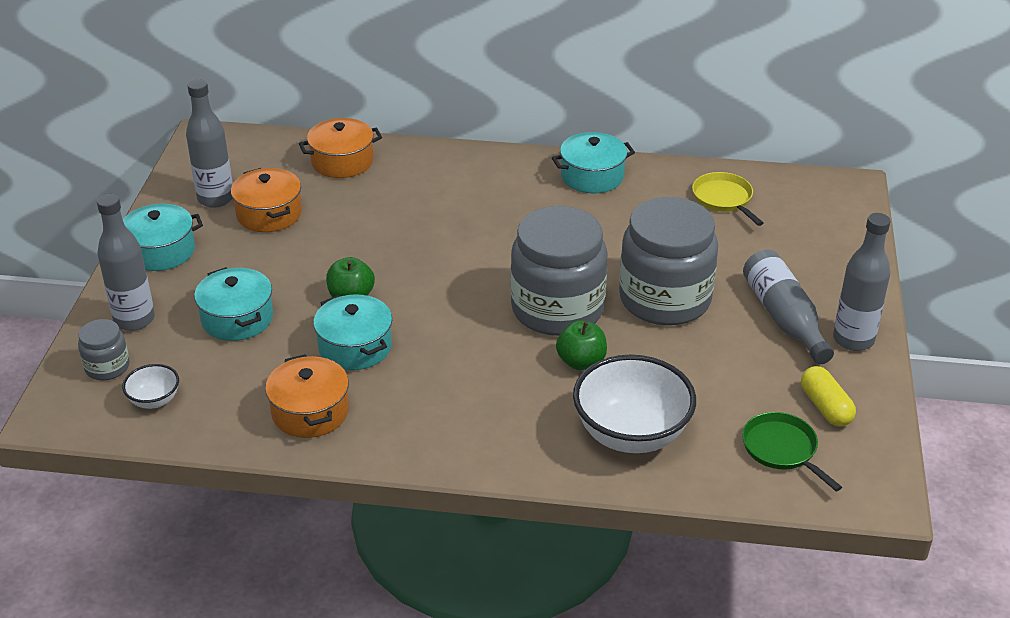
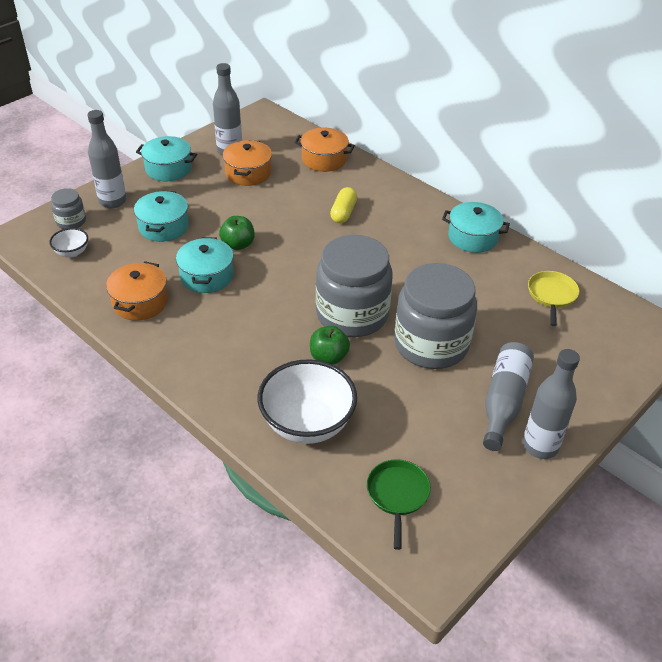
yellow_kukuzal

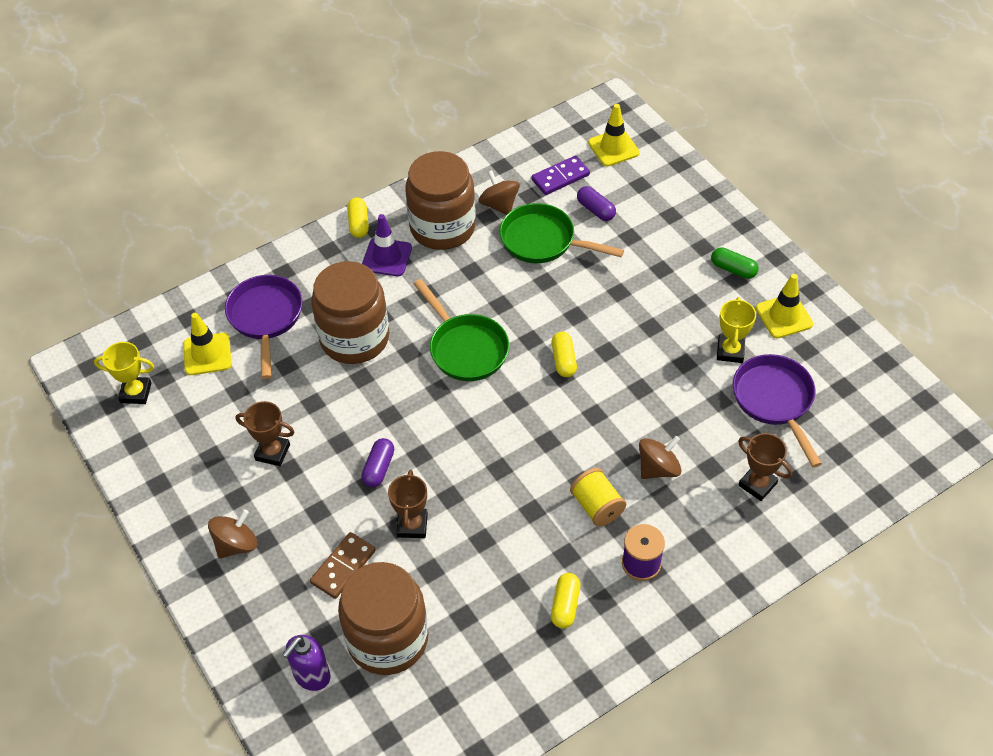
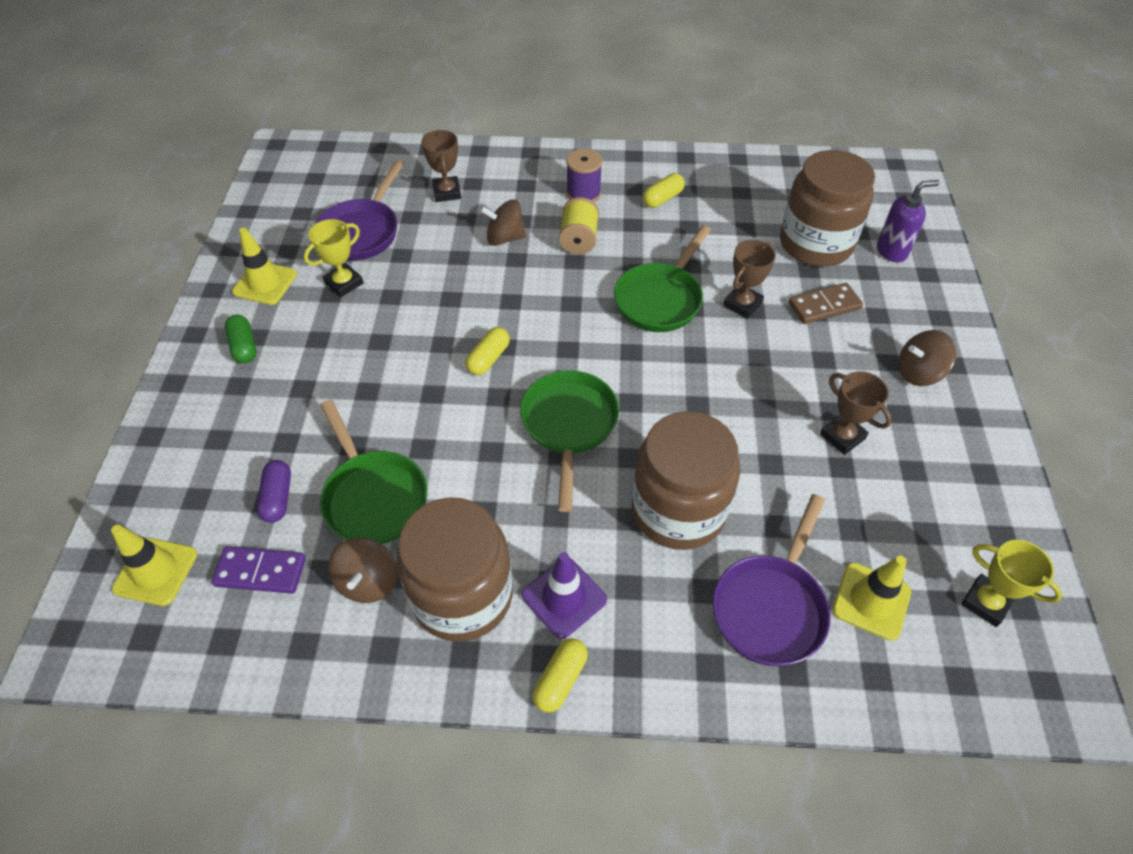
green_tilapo (3rd from left); purple_kukuzal (1st from left in the first image)

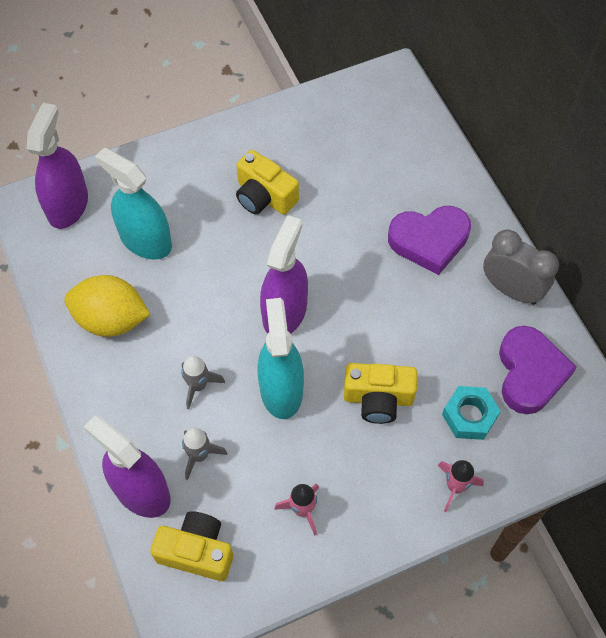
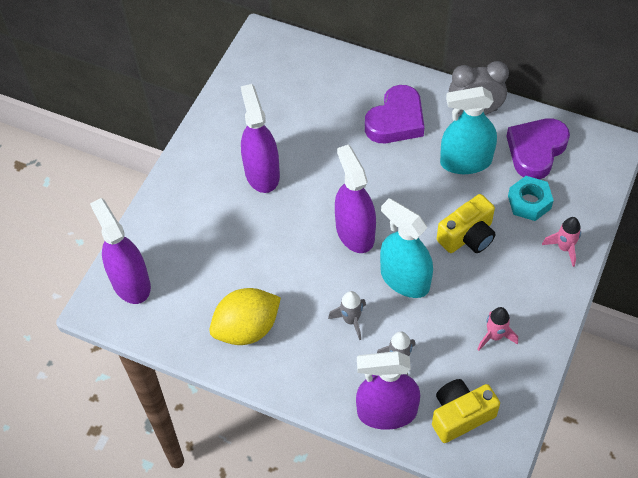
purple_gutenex (2nd from left); turquoise_gutenex (2nd from left); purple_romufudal (2nd from left)

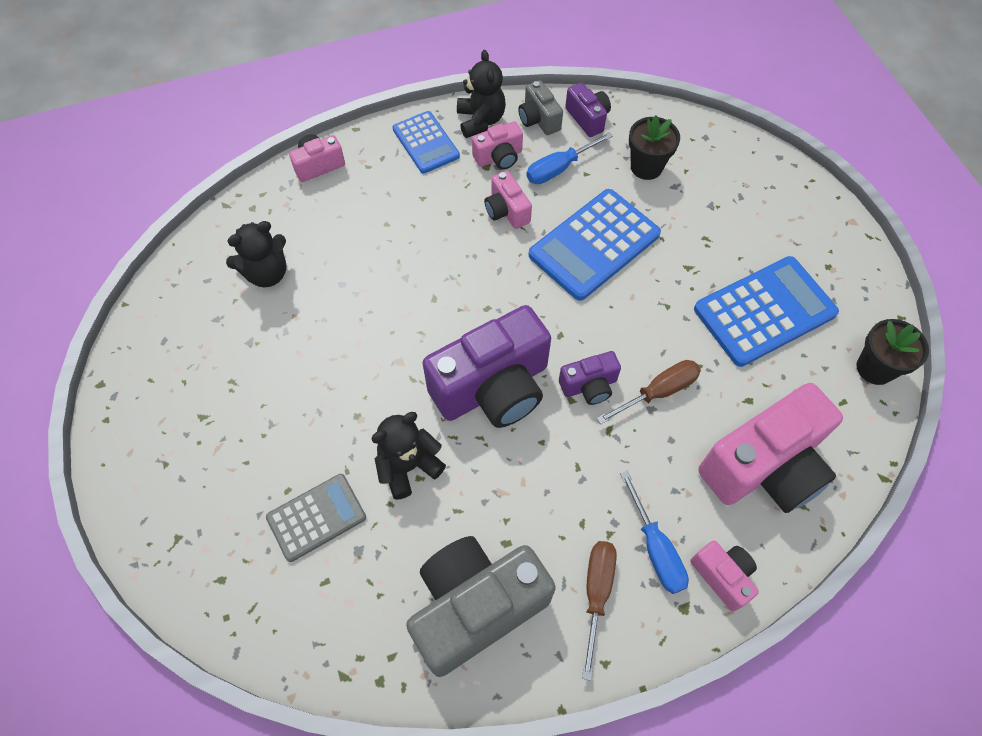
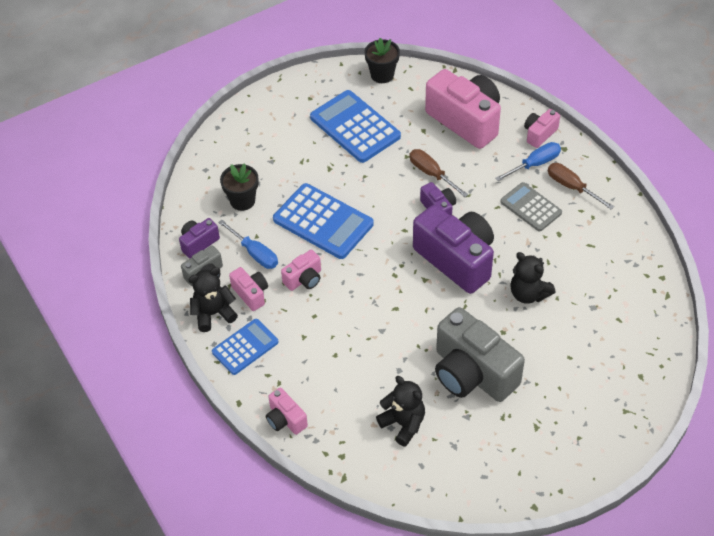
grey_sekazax (2nd from left); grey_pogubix; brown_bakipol (2nd from left)

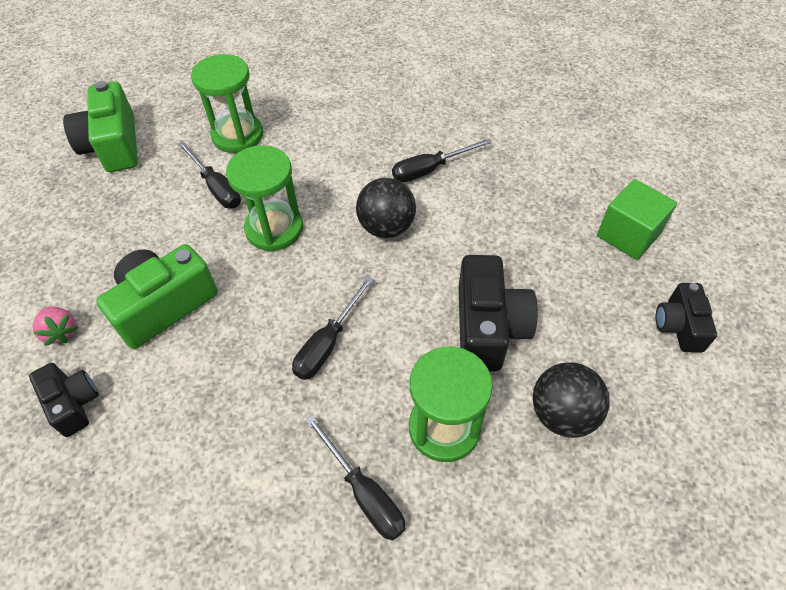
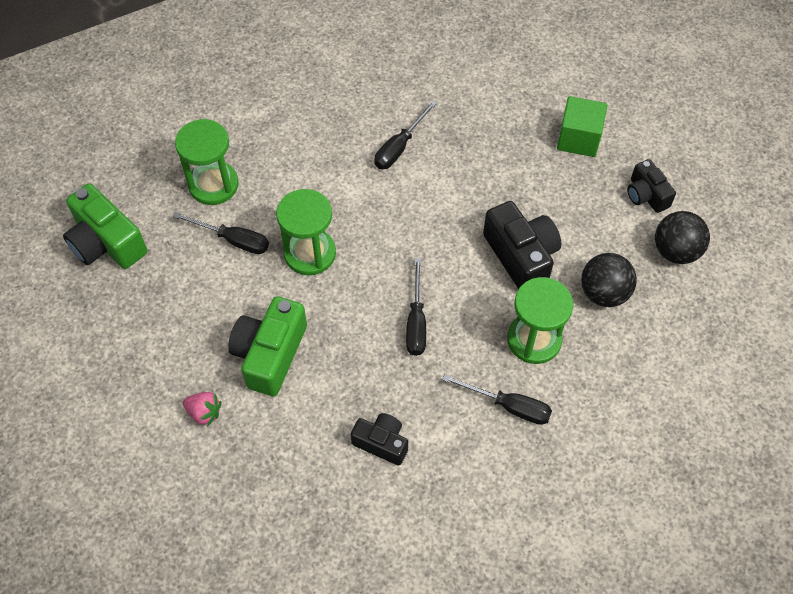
black_sekazax (1st from left); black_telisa (2nd from left)

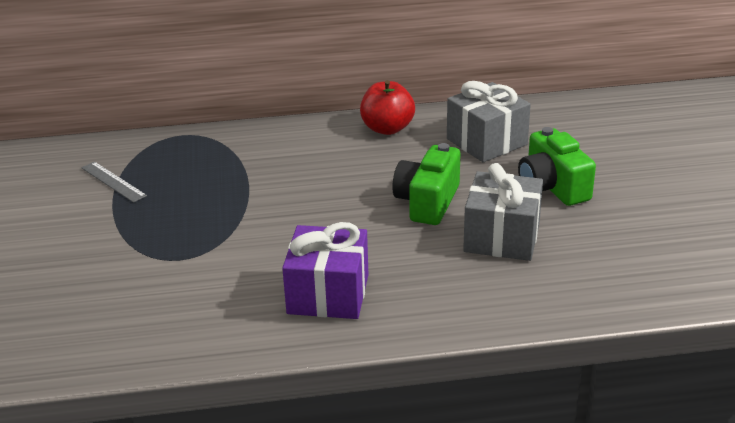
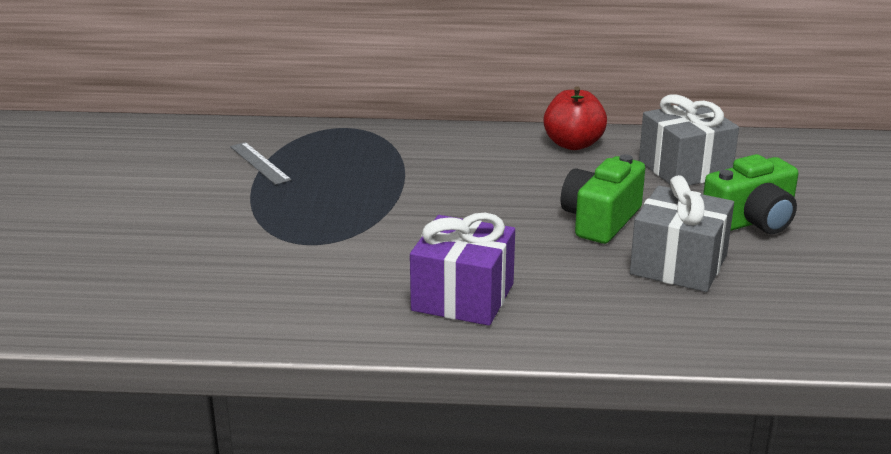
green_sekazax (2nd from left)

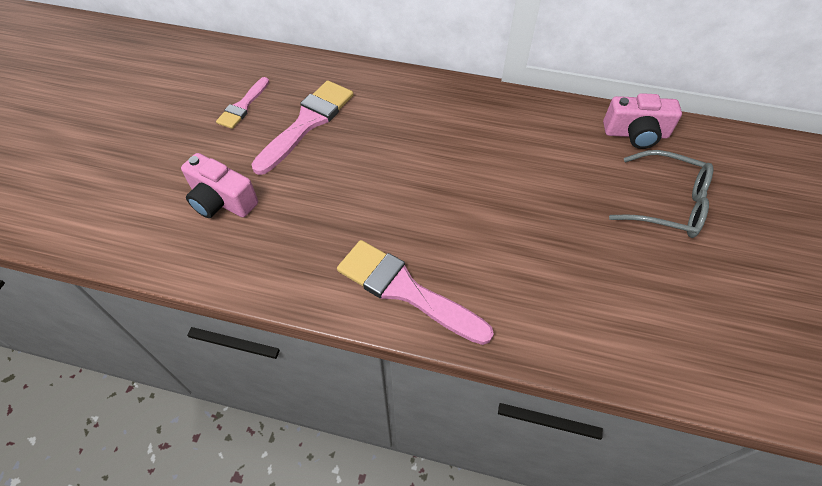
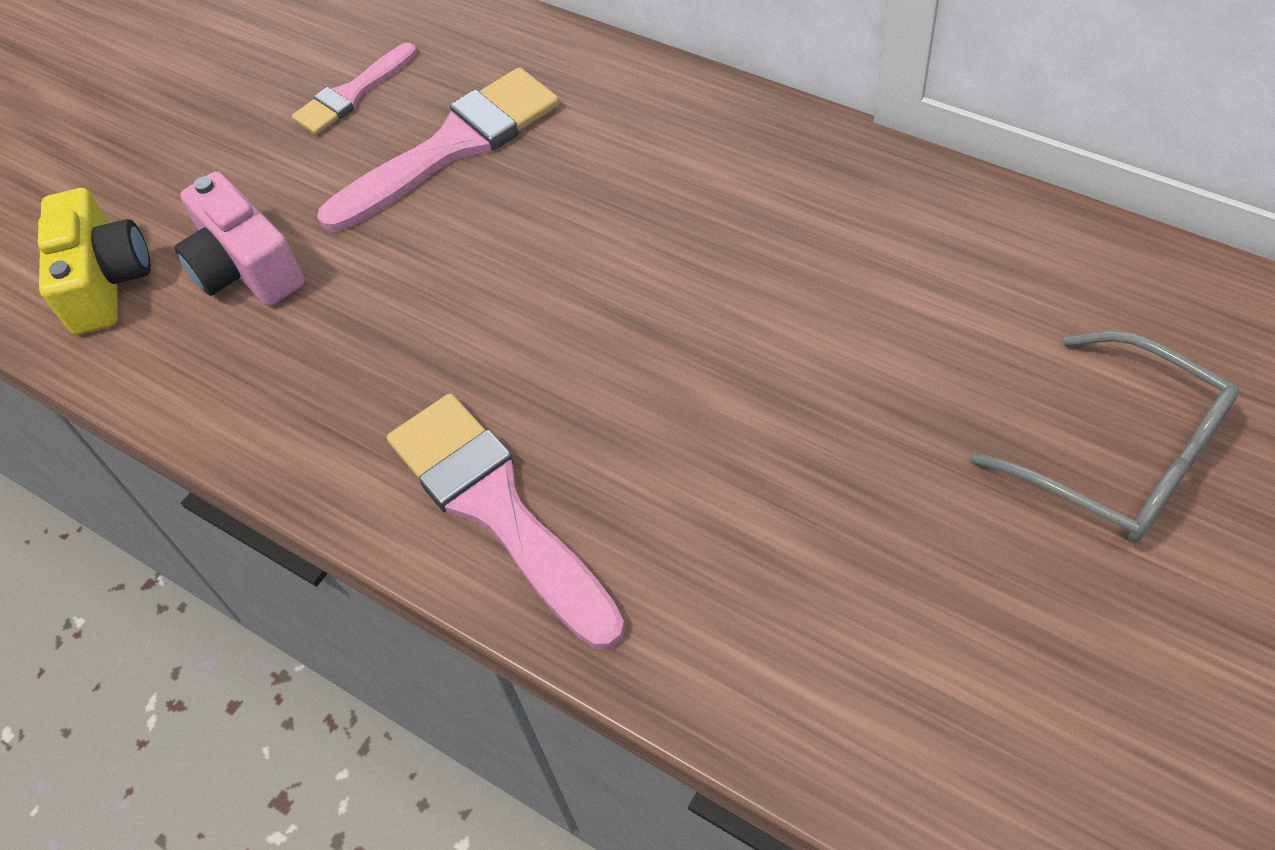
yellow_sekazax; pink_sekazax (2nd from left in the first image)

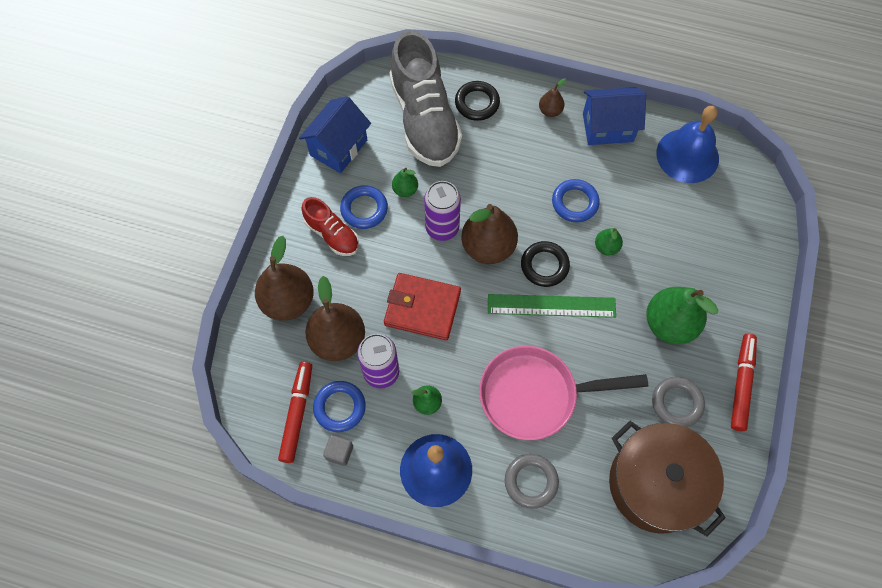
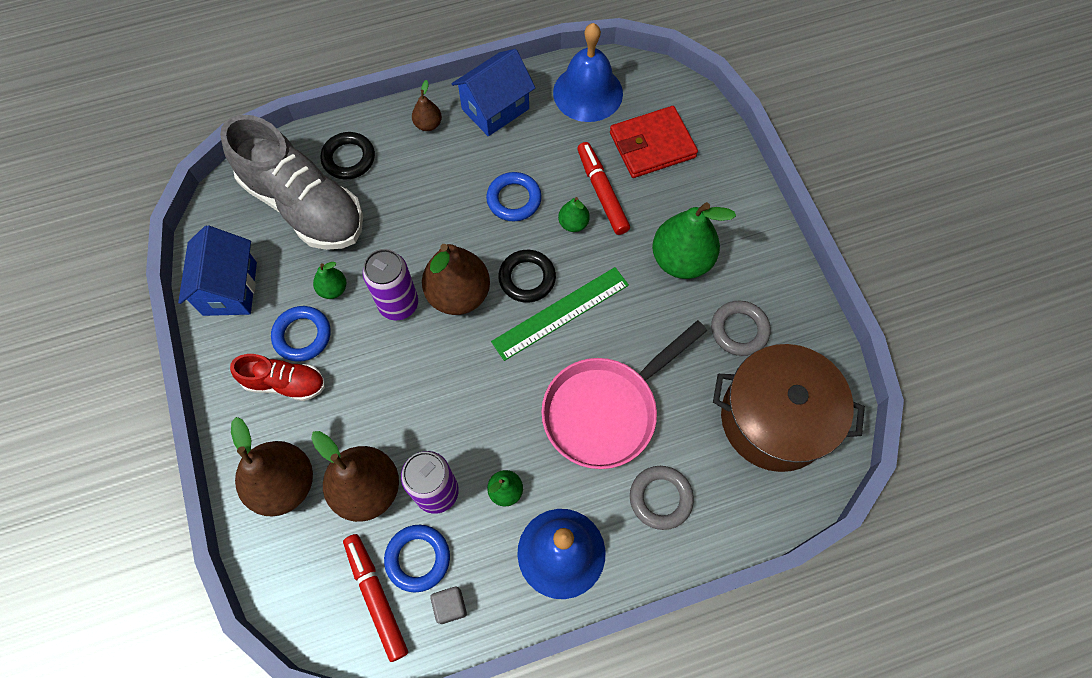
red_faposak (2nd from left); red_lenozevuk

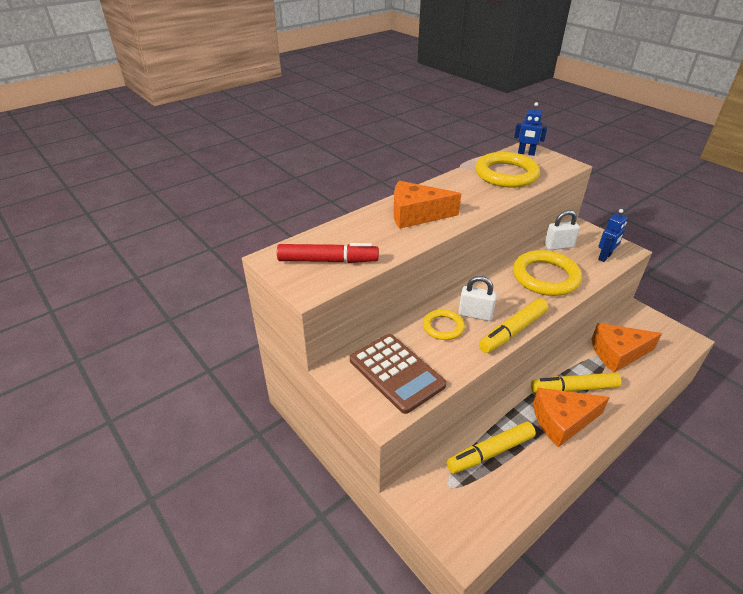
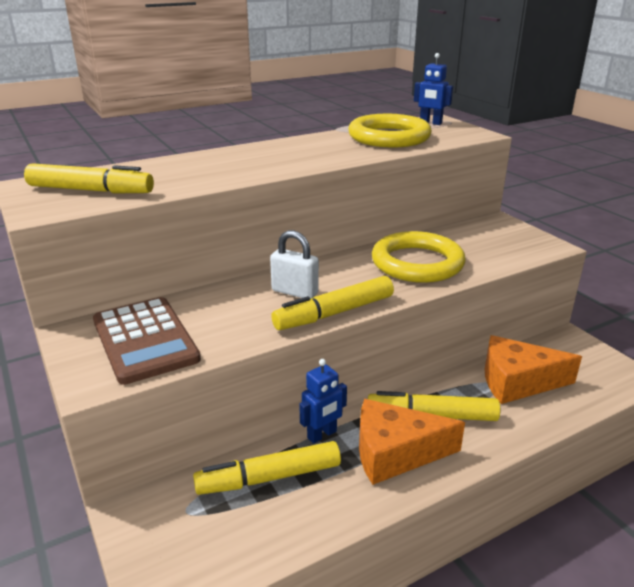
yellow_faposak (1st from left); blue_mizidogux (1st from left); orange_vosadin (1st from left in the first image); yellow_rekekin (1st from left in the first image); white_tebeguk (2nd from left in the first image)

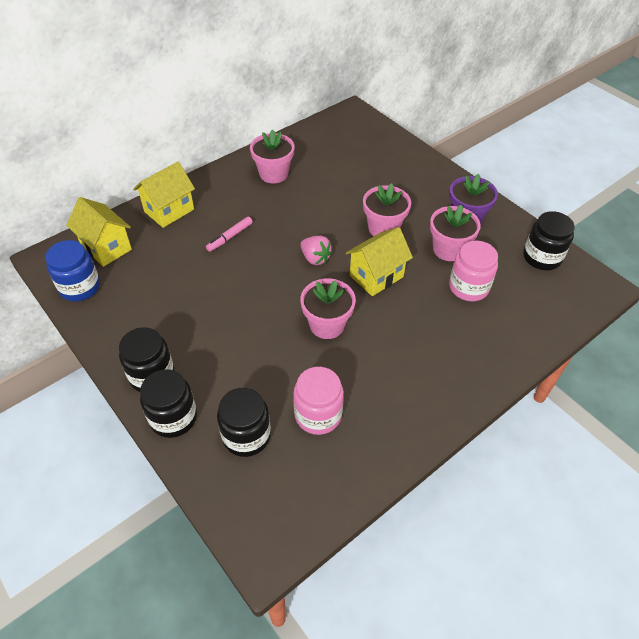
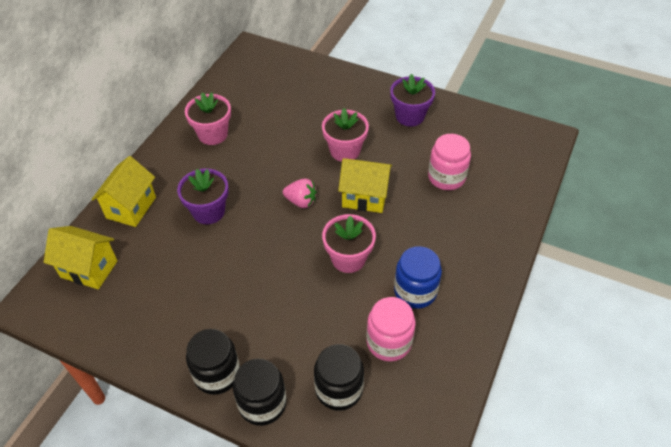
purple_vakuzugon (1st from left); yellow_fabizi (3rd from left); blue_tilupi; pink_vakuzugon (4th from left in the first image); black_tilupi (4th from left in the first image)

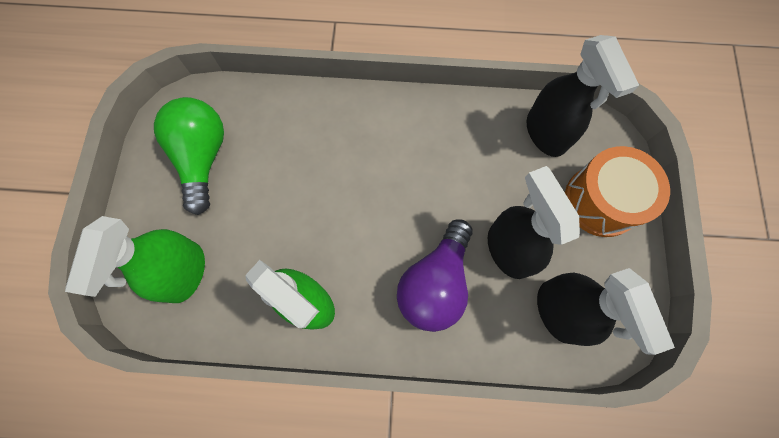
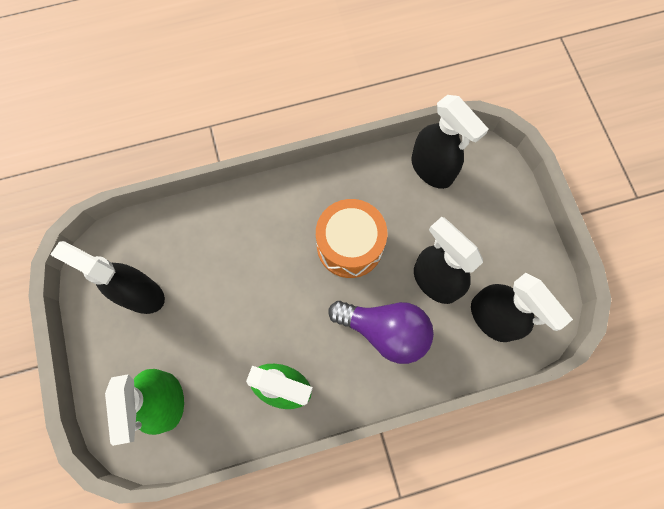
black_gutenex (1st from left); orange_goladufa; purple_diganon

